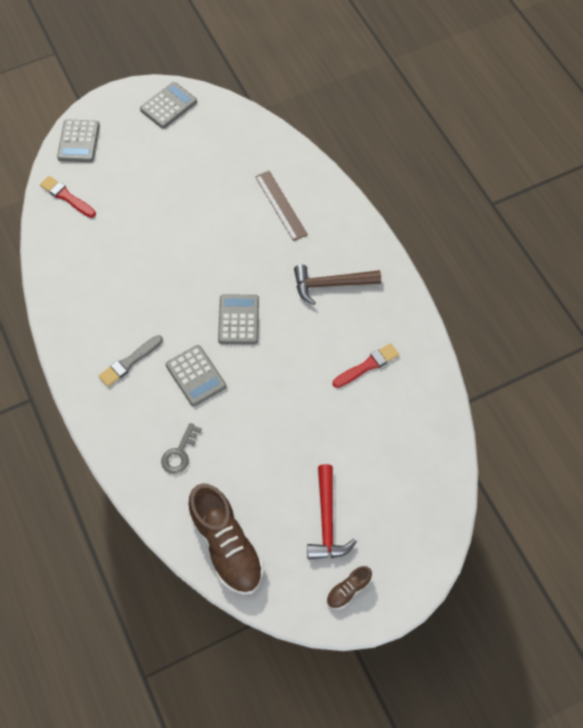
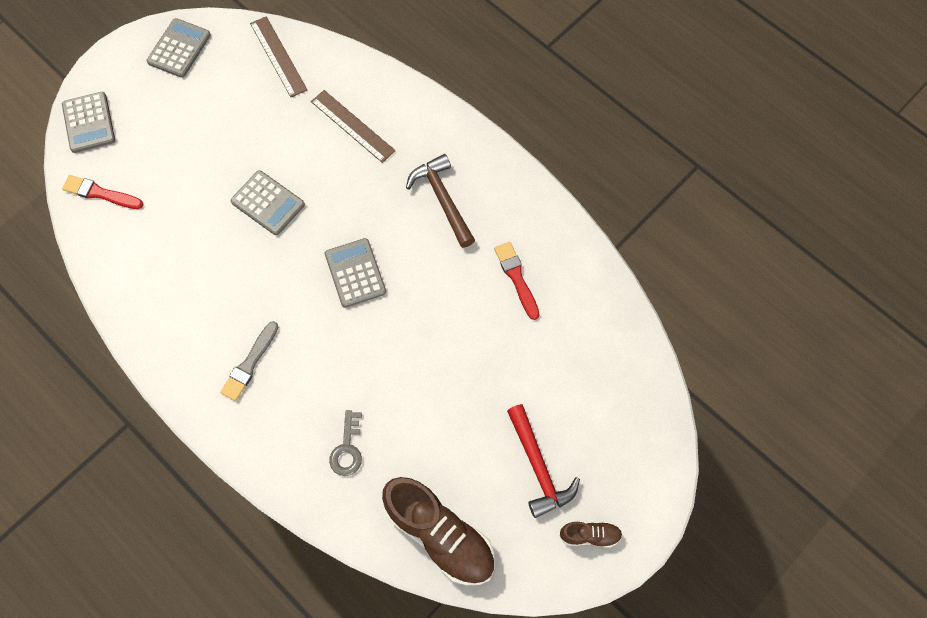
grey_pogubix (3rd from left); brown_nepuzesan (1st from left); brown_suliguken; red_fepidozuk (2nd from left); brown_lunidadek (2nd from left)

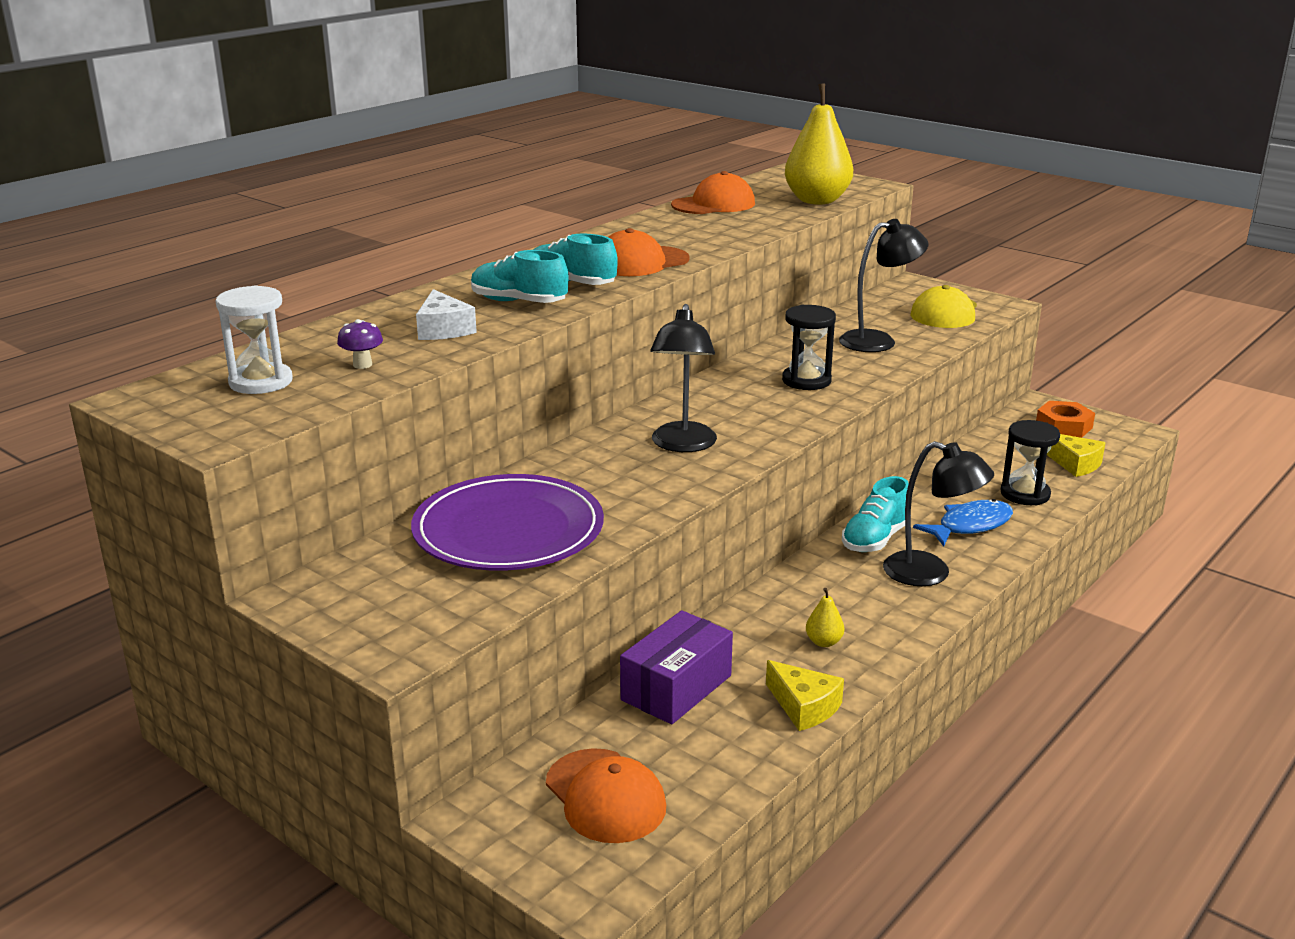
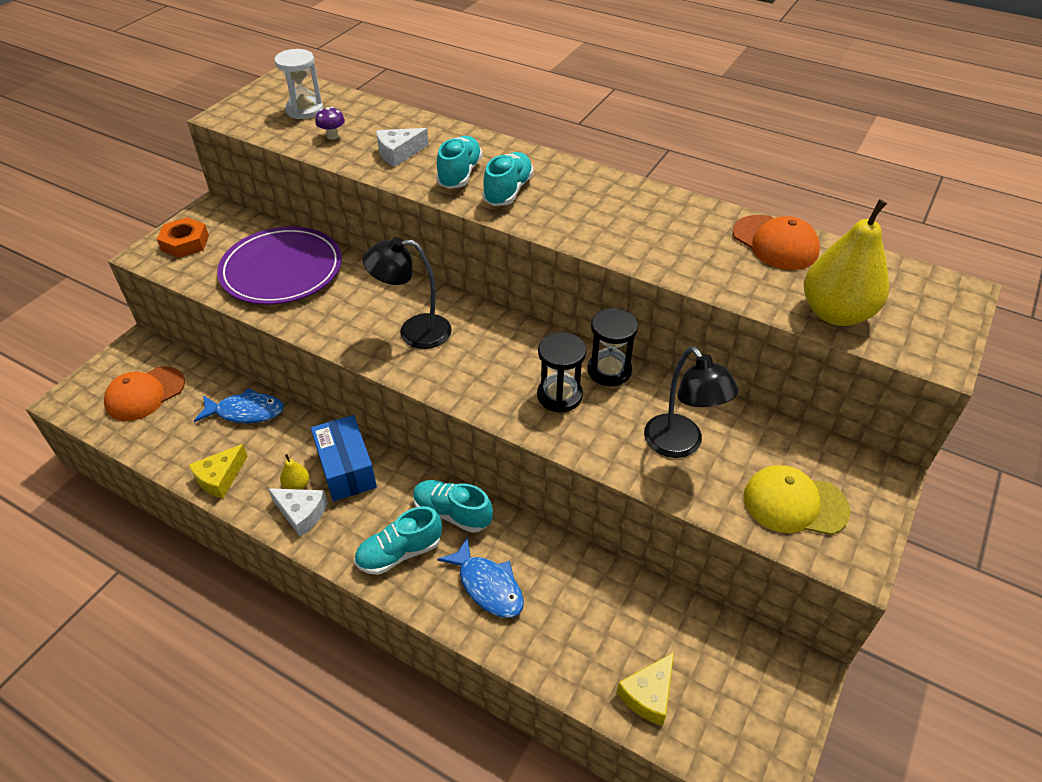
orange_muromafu; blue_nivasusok (1st from left); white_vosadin (1st from left); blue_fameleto; turquoise_lunidadek (1st from left); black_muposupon (2nd from left); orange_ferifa (2nd from left in the first image)

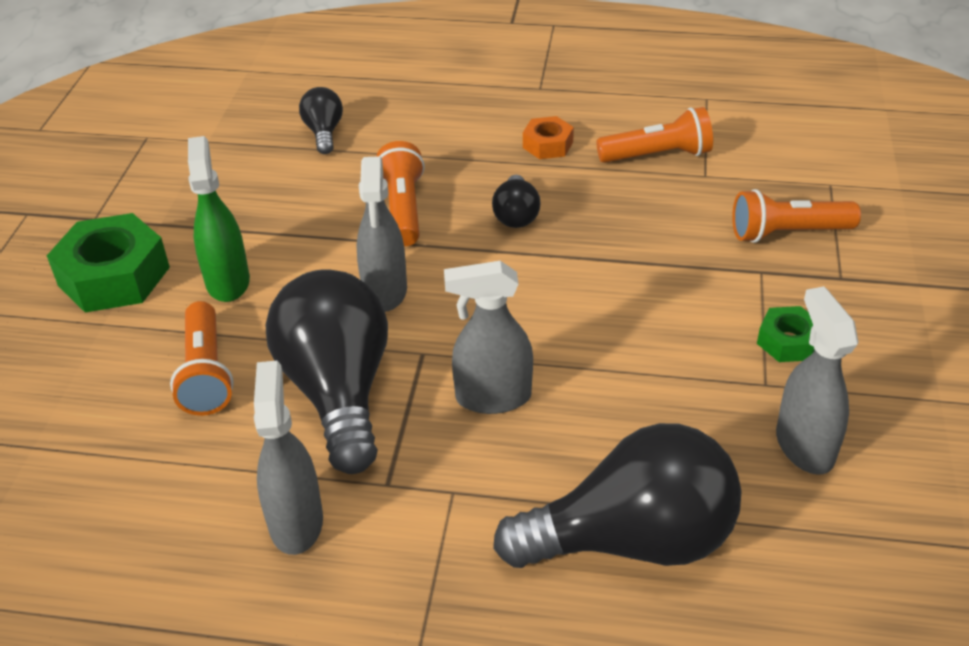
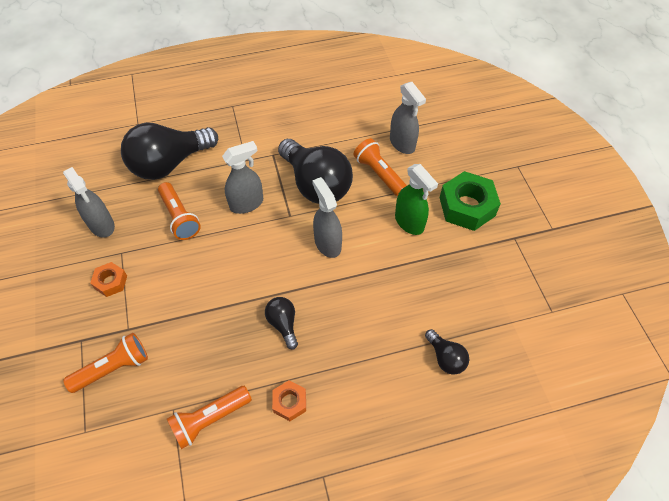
orange_muromafu (1st from left); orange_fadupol (2nd from left); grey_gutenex (4th from left)

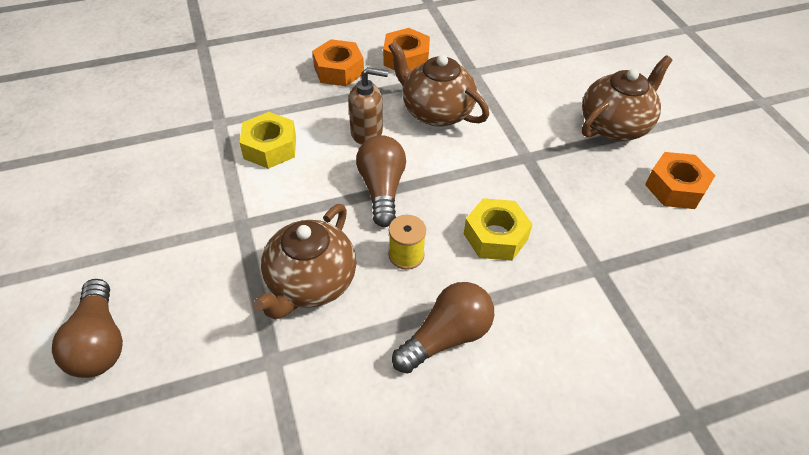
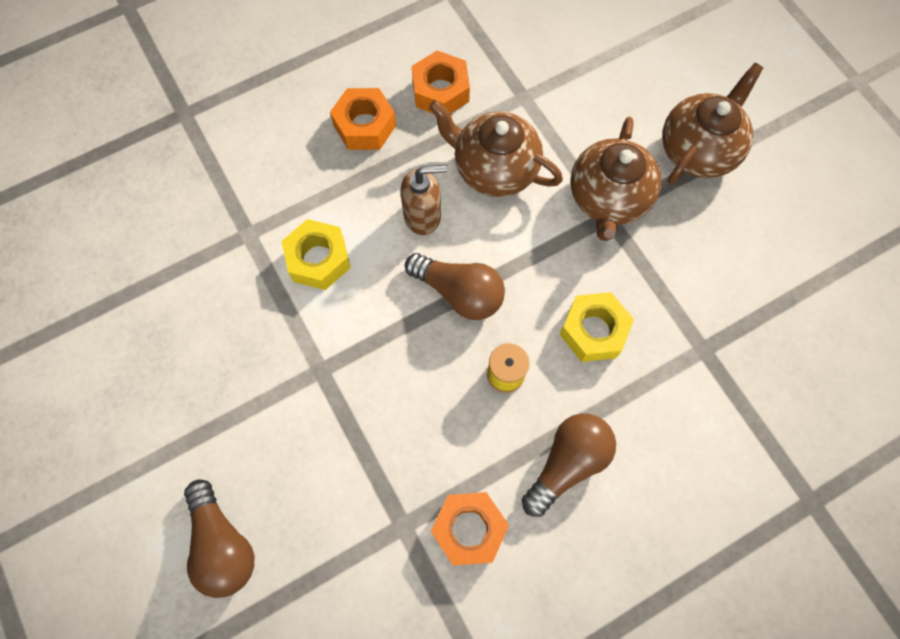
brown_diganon (2nd from left); orange_muromafu (3rd from left); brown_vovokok (2nd from left)

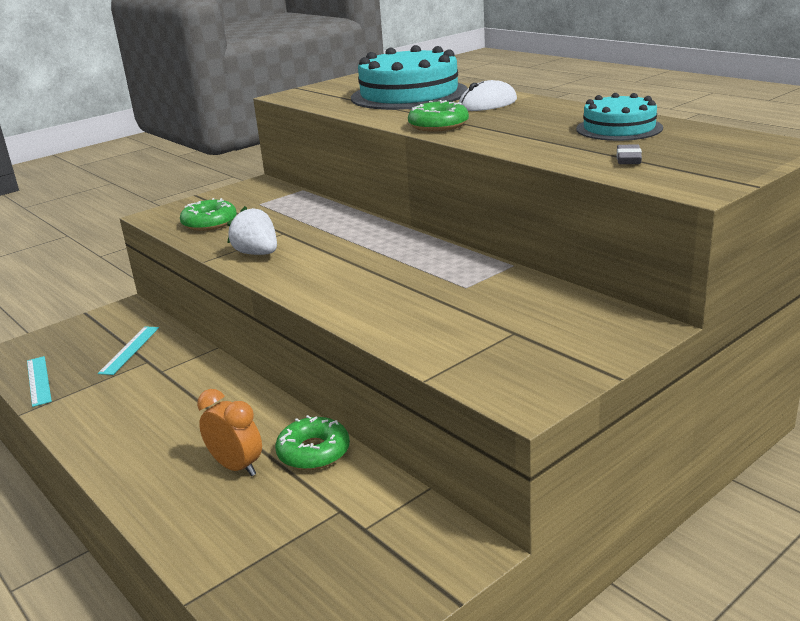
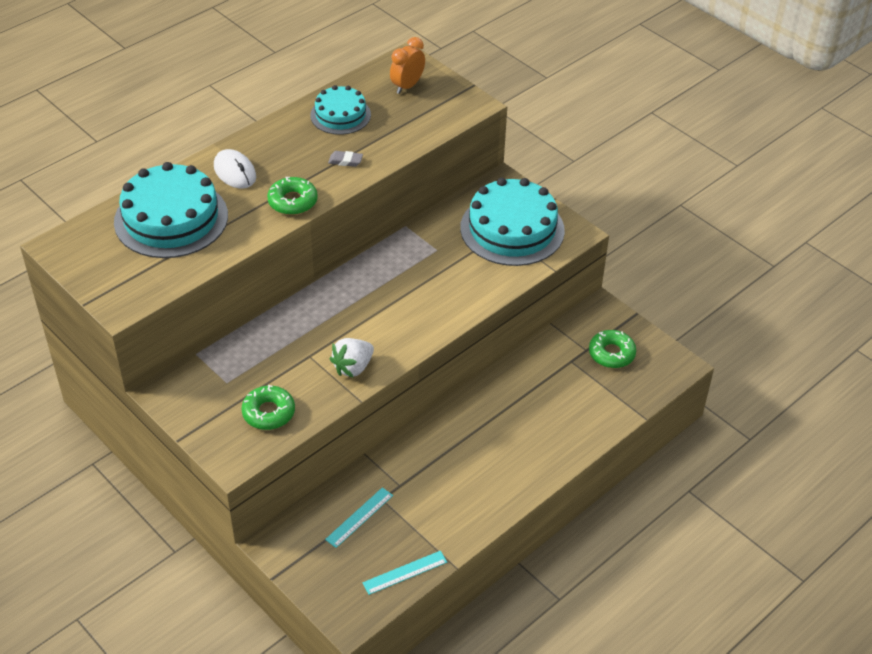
turquoise_nepuzesan (1st from left); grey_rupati; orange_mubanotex; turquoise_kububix (3rd from left); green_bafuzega (3rd from left)

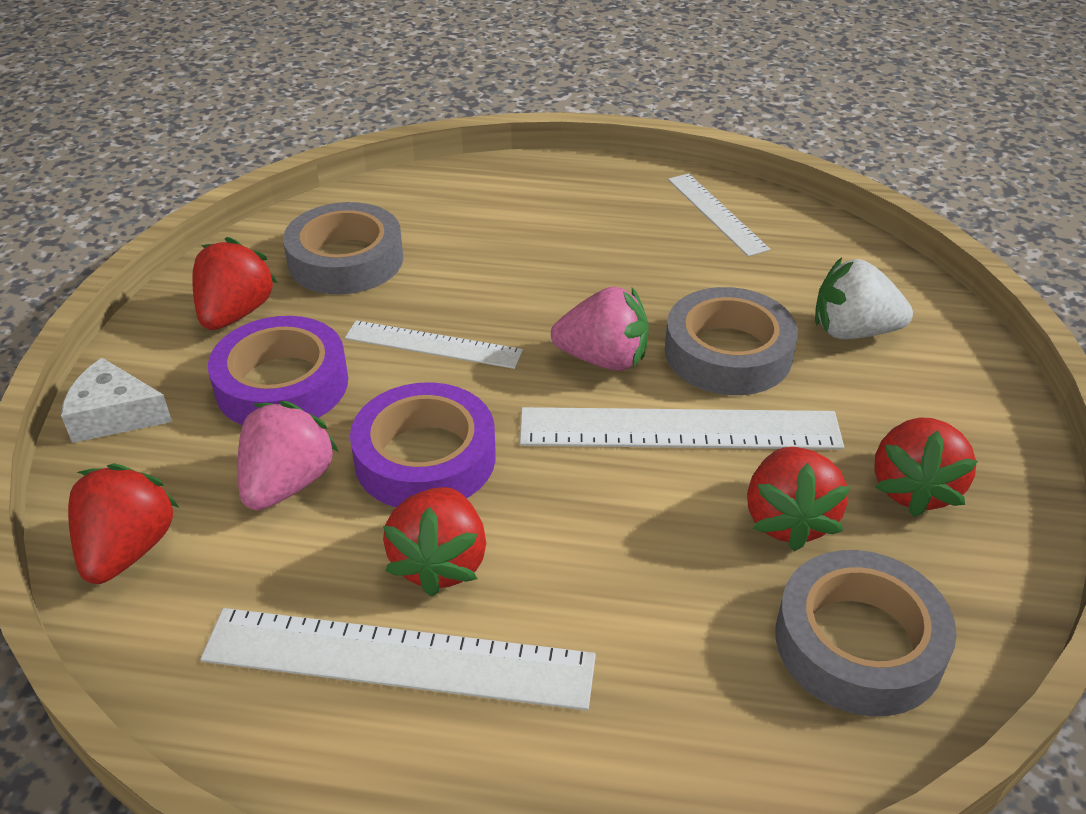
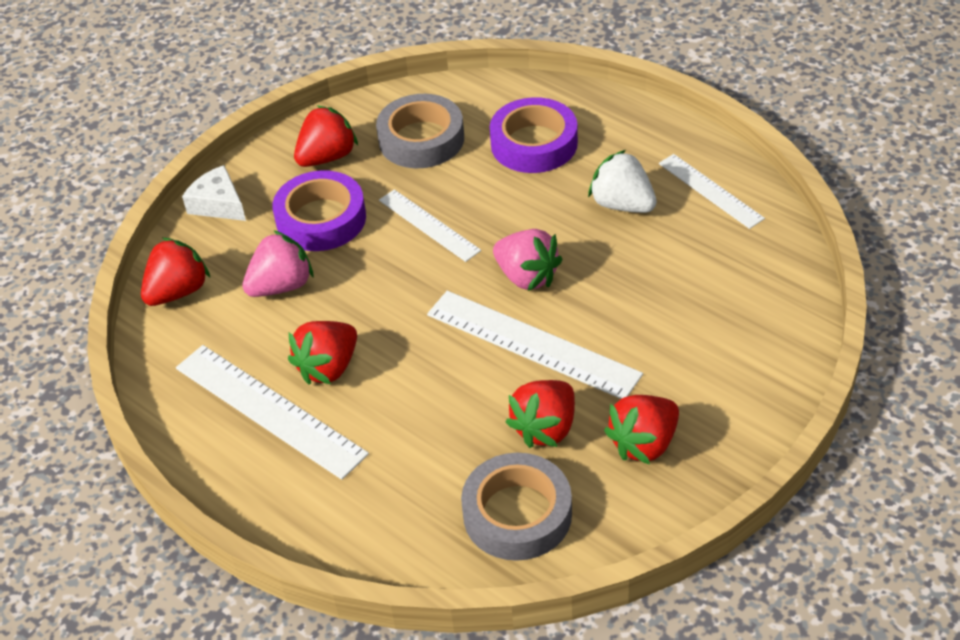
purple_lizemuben (2nd from left); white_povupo; white_nepuzesan (4th from left); grey_lizemuben (2nd from left in the first image)

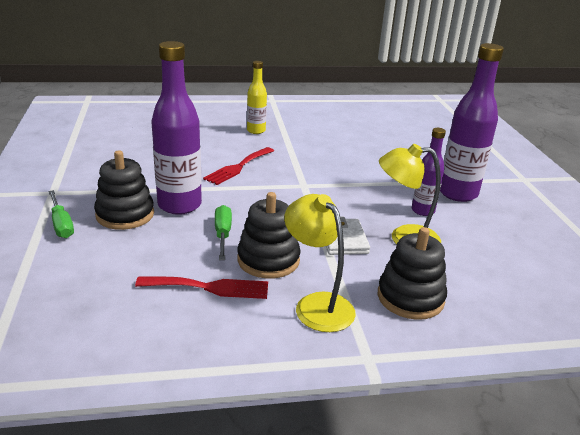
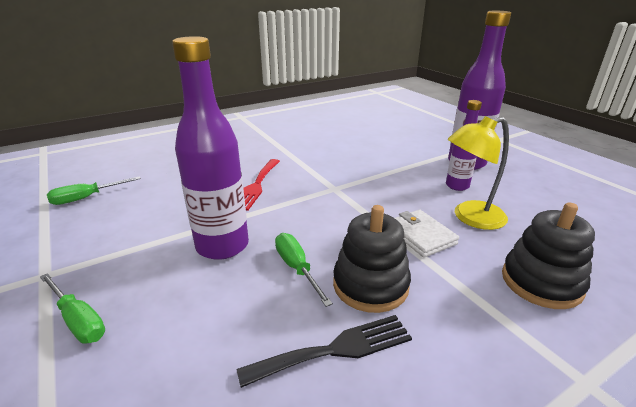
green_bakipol (2nd from left); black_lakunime; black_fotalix (1st from left in the first image); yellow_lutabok; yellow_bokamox (1st from left in the first image)

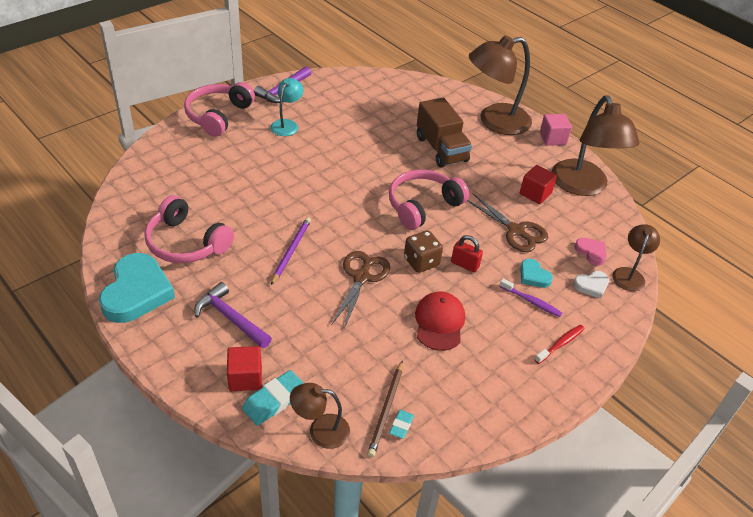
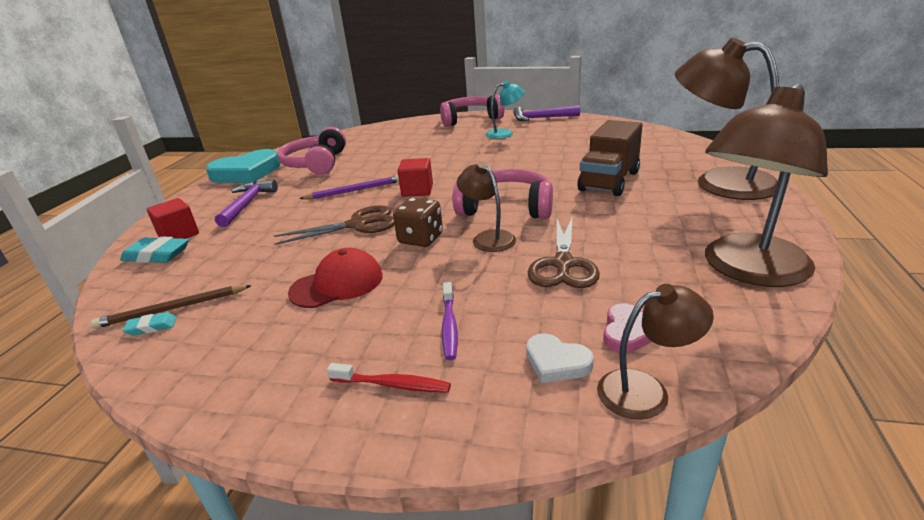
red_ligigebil (2nd from left); brown_bokamox (1st from left); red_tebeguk; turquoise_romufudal (2nd from left in the first image); pink_ligigebil

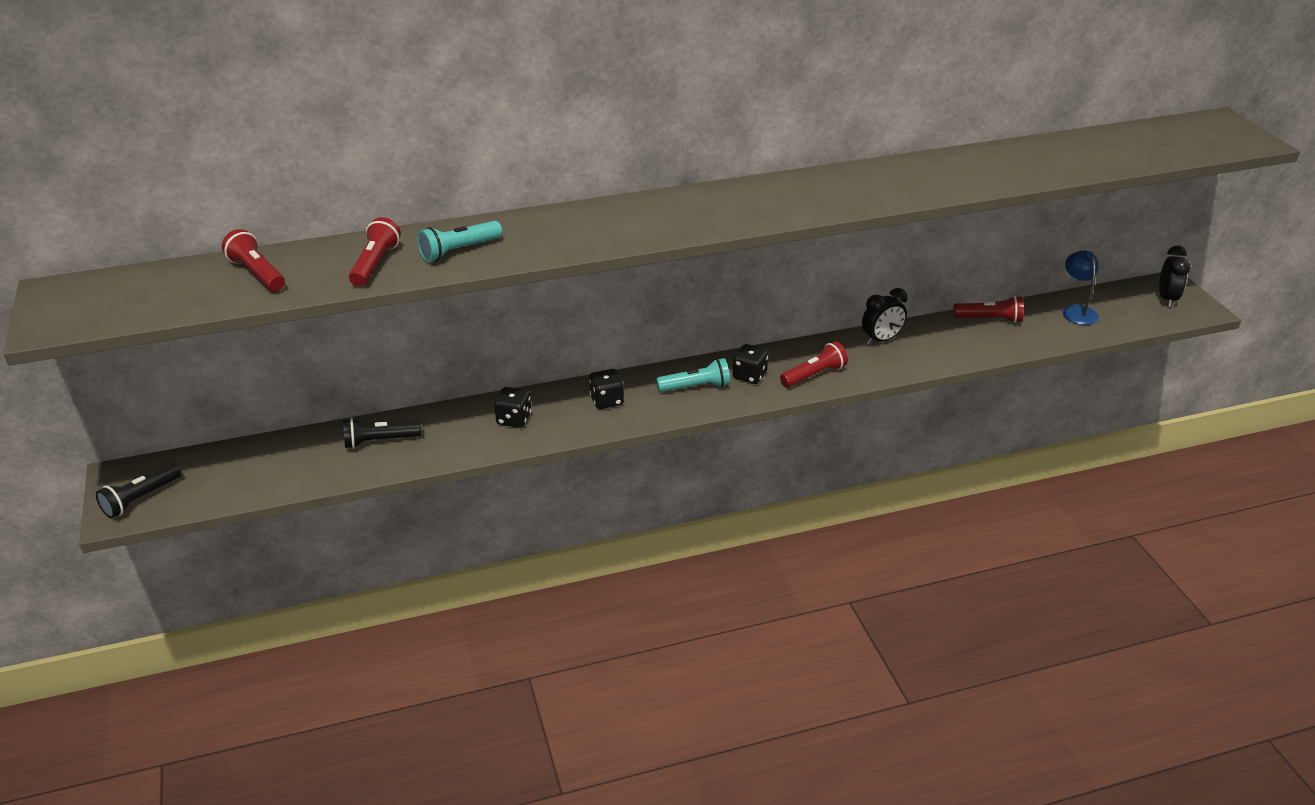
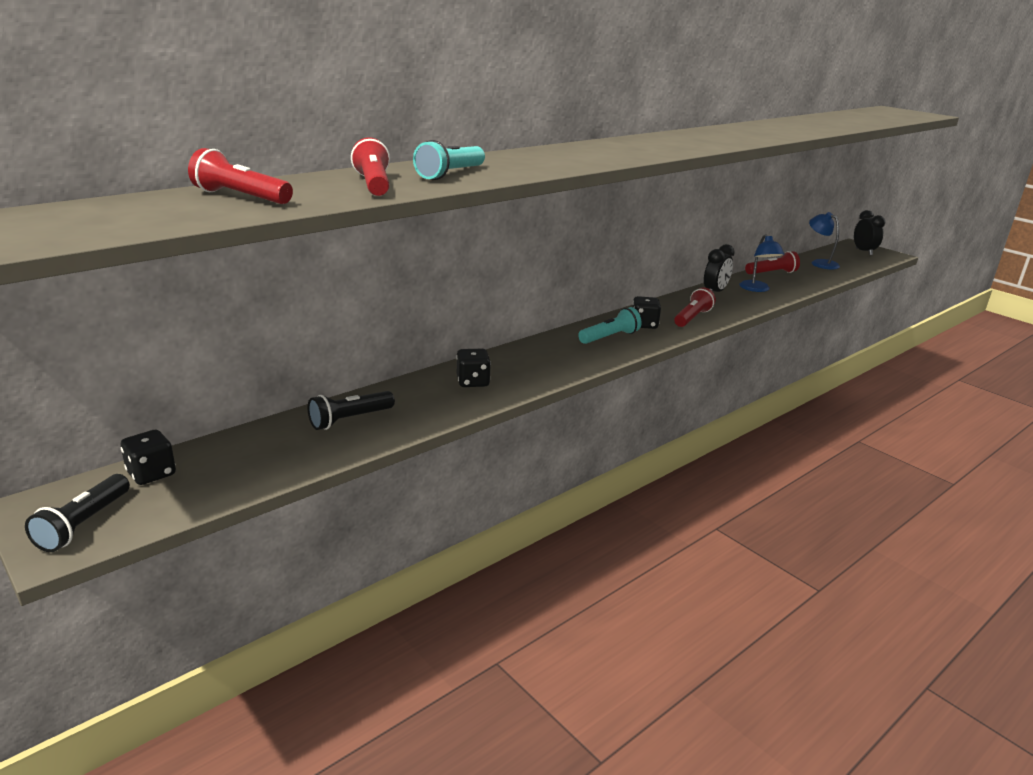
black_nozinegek (1st from left); blue_bokamox (1st from left)

